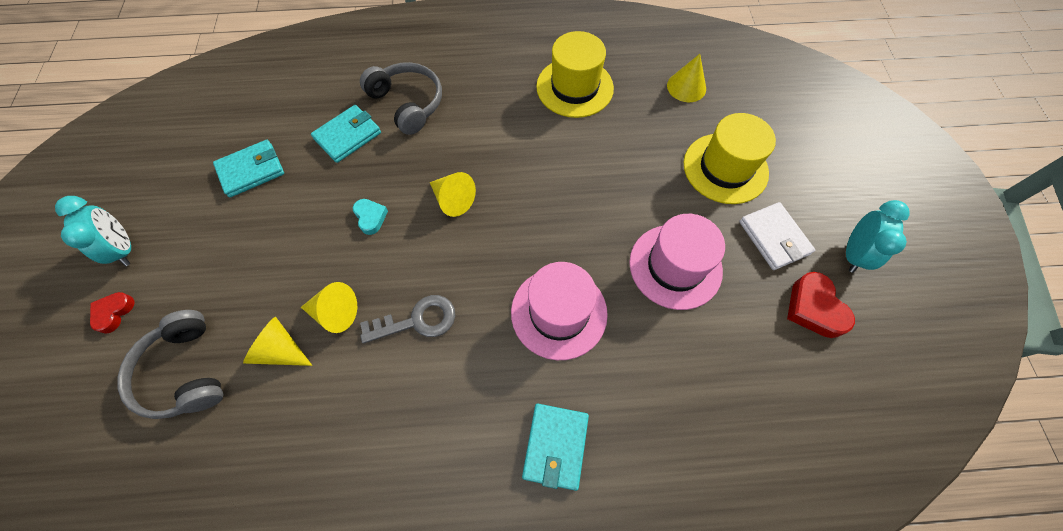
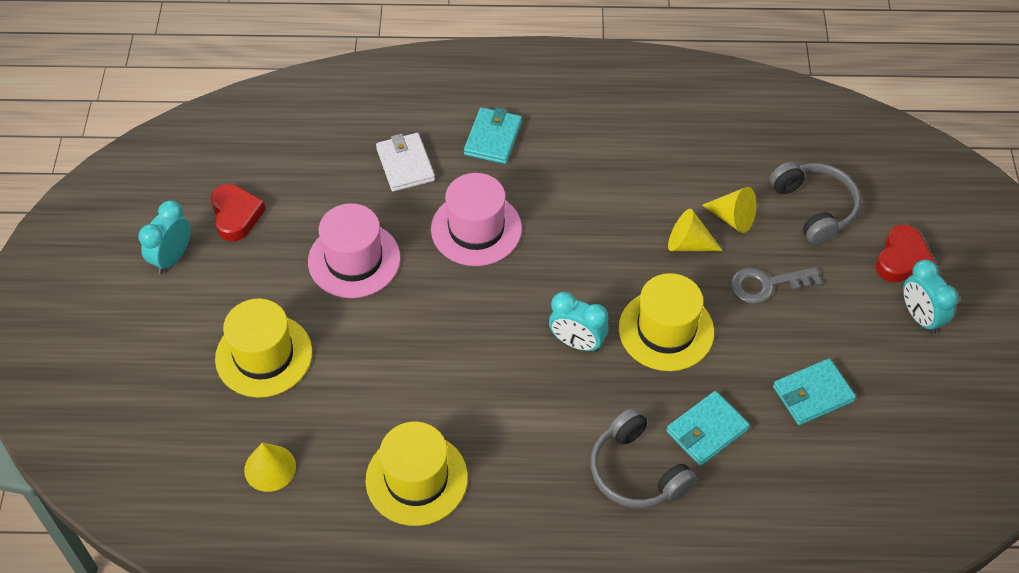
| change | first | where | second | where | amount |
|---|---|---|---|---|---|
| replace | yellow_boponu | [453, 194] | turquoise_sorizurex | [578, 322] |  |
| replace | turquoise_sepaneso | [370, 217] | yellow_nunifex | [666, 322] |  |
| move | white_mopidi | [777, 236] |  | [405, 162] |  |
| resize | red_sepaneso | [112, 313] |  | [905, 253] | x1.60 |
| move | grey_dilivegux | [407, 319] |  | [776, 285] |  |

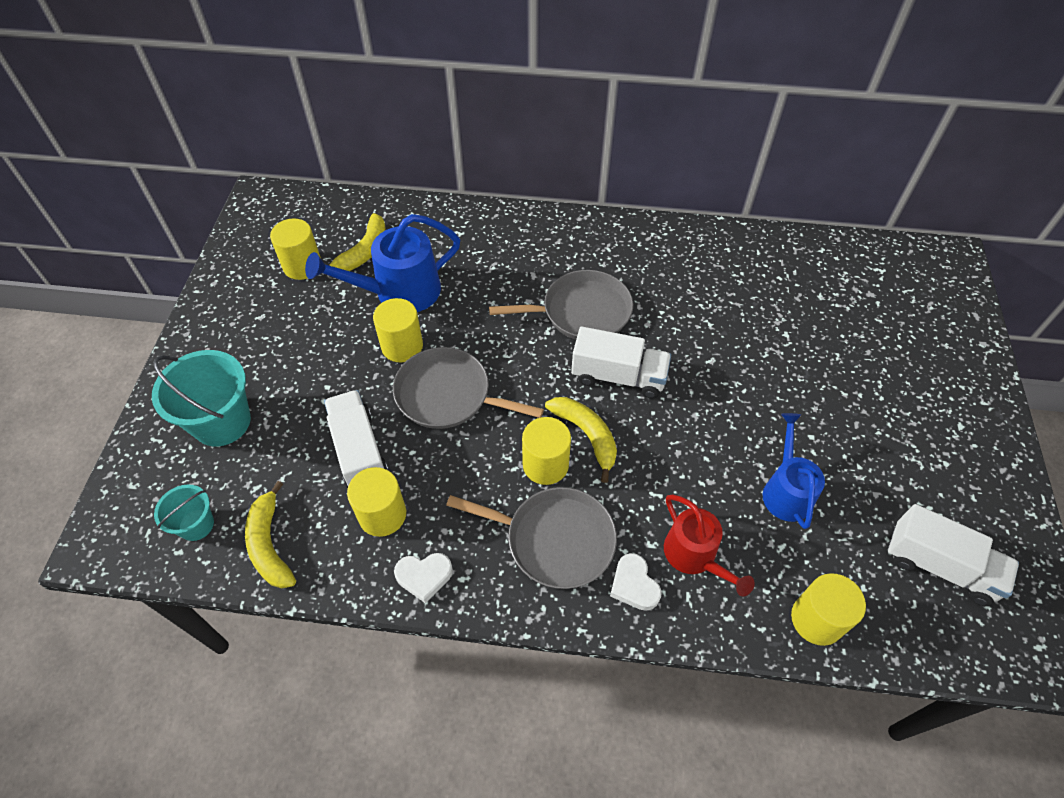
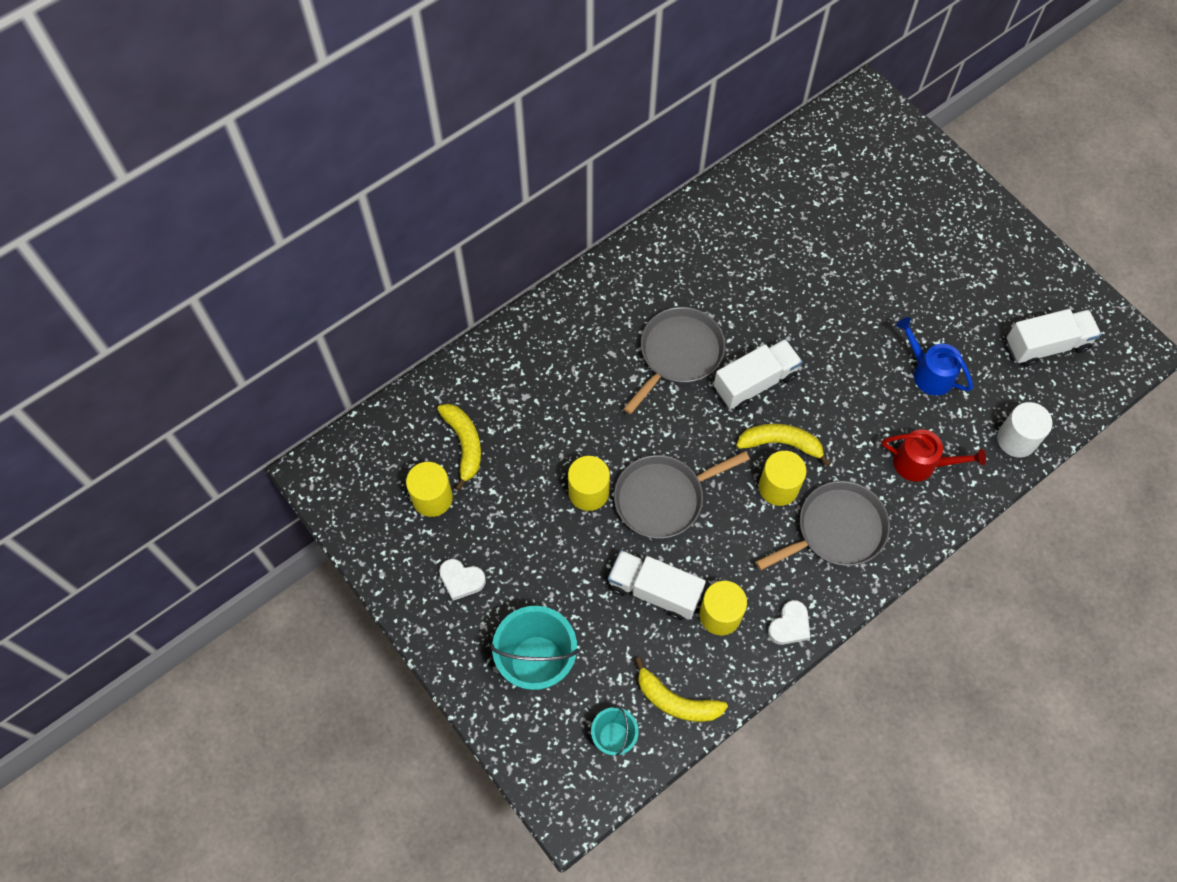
| change | first | where | second | where | amount |
|---|---|---|---|---|---|
| delete | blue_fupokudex | [382, 263] |  |  |  |
| move | white_sepaneso | [636, 582] |  | [462, 580] |  |
| recolor | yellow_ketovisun | [828, 609] | white_ketovisun | [1025, 430] |  |

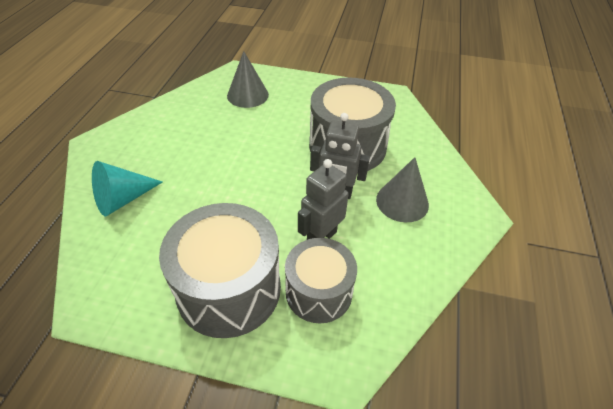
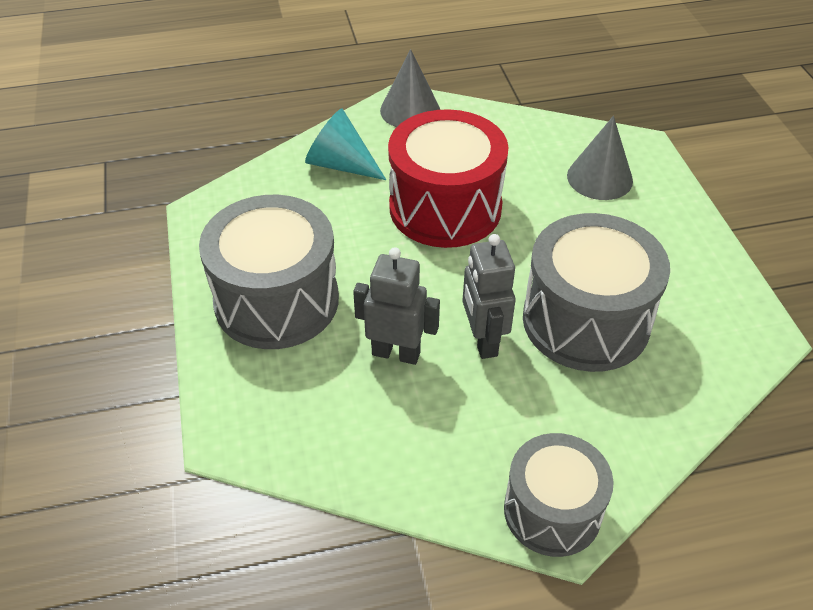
| change | first | where | second | where | amount |
|---|---|---|---|---|---|
| move | grey_boponu | [402, 189] |  | [410, 88] |  |
| move | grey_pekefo | [321, 280] |  | [559, 495] |  |
| insert |  |  | red_pekefo | [448, 178] |  |

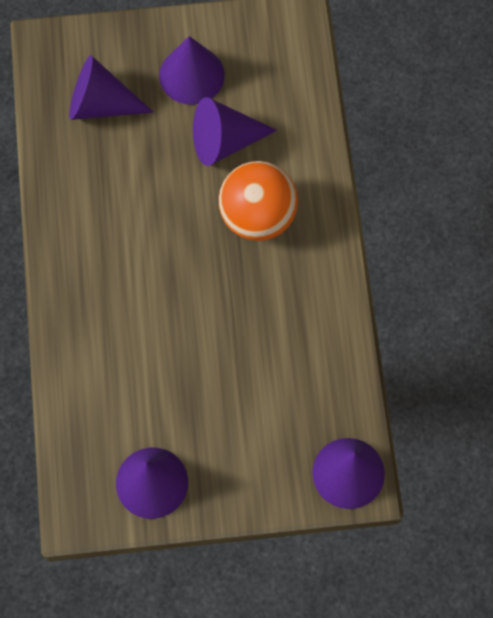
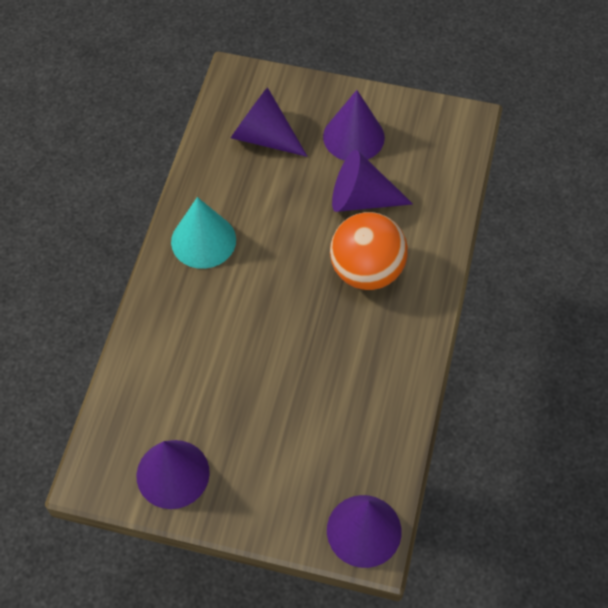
| change | first | where | second | where | amount |
|---|---|---|---|---|---|
| insert |  |  | turquoise_boponu | [203, 233] |  |

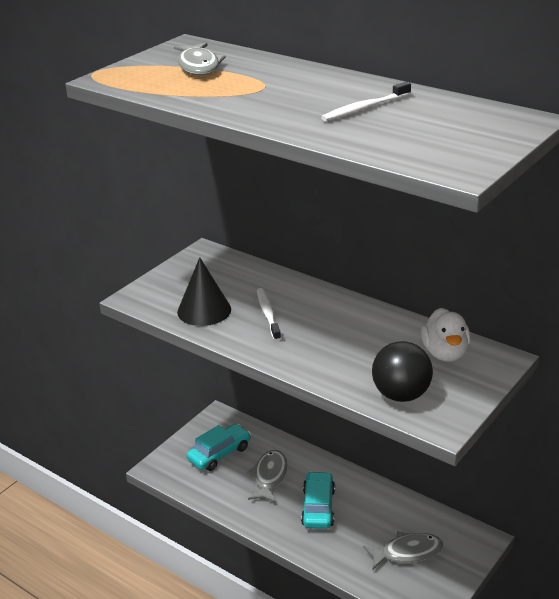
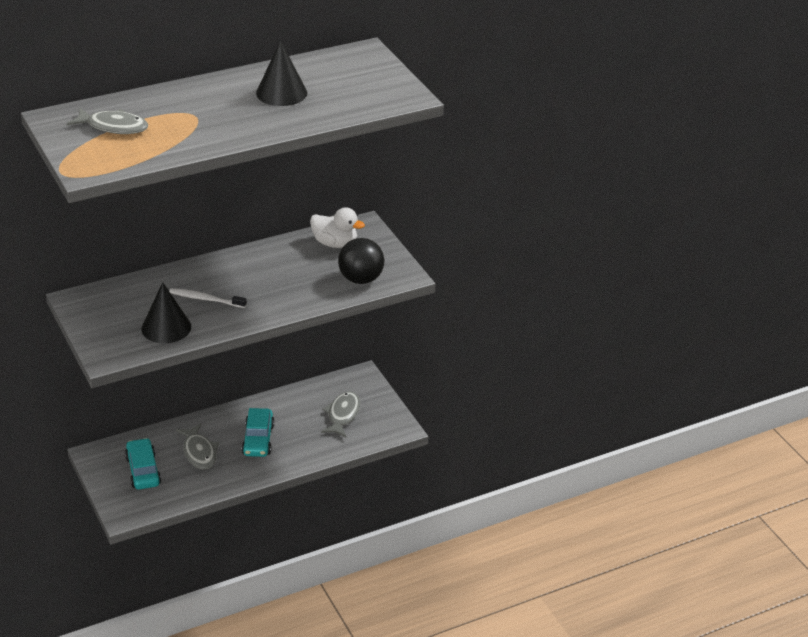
| change | first | where | second | where | amount |
|---|---|---|---|---|---|
| replace | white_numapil | [366, 101] | black_boponu | [281, 73] |  |
| rotate | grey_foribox | [267, 476] |  | [197, 446] | 150 degrees counterclockwise |
| rotate | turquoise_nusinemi | [318, 500] |  | [258, 432] | 120 degrees counterclockwise |

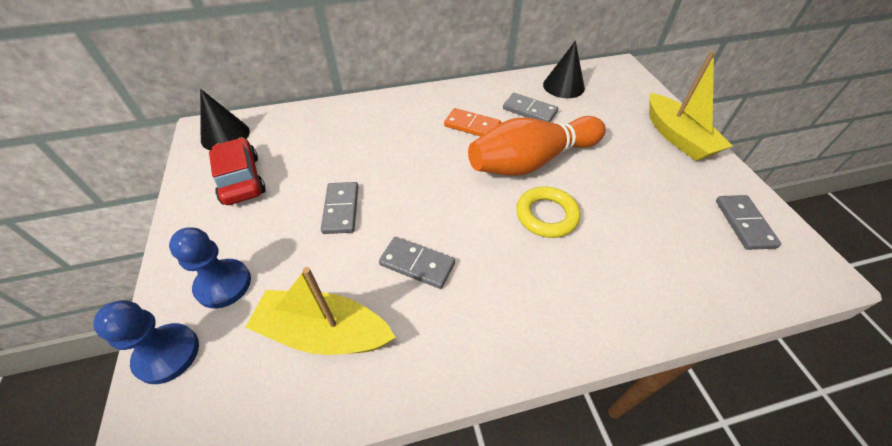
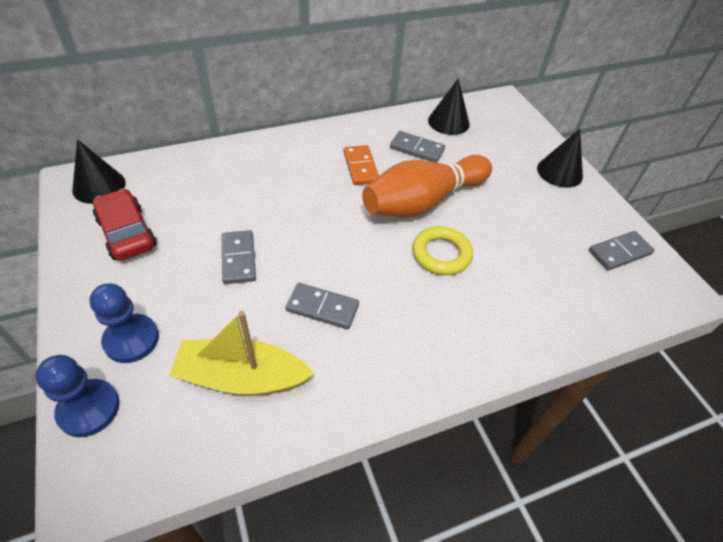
| change | first | where | second | where | amount |
|---|---|---|---|---|---|
| replace | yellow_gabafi | [690, 106] | black_boponu | [560, 158] |  |
| rotate | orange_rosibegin | [472, 122] |  | [361, 165] | 60 degrees clockwise |
| rotate | grey_rosibegin | [748, 222] |  | [622, 250] | 75 degrees clockwise |

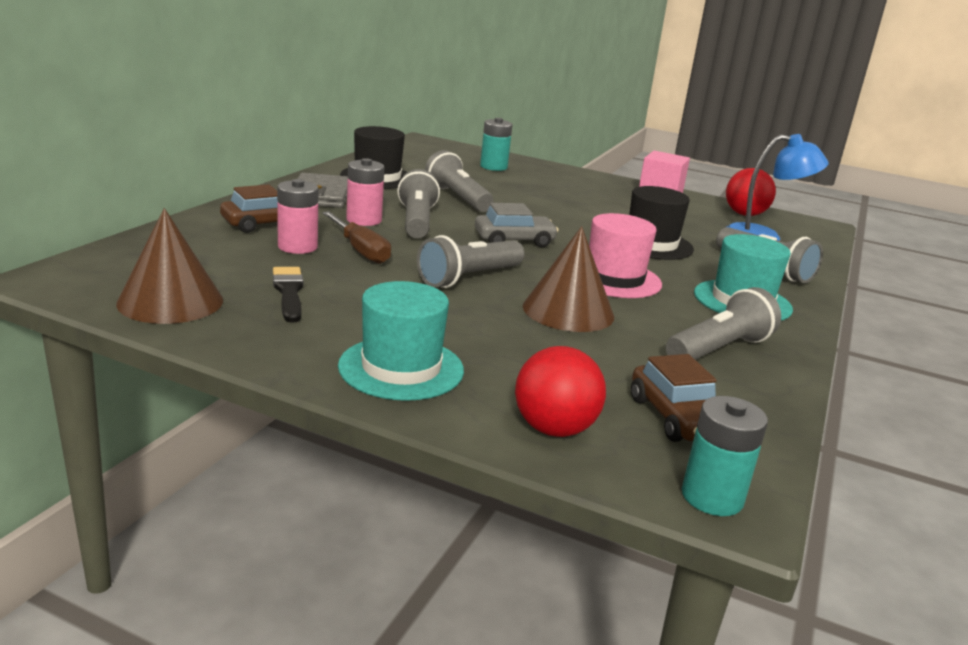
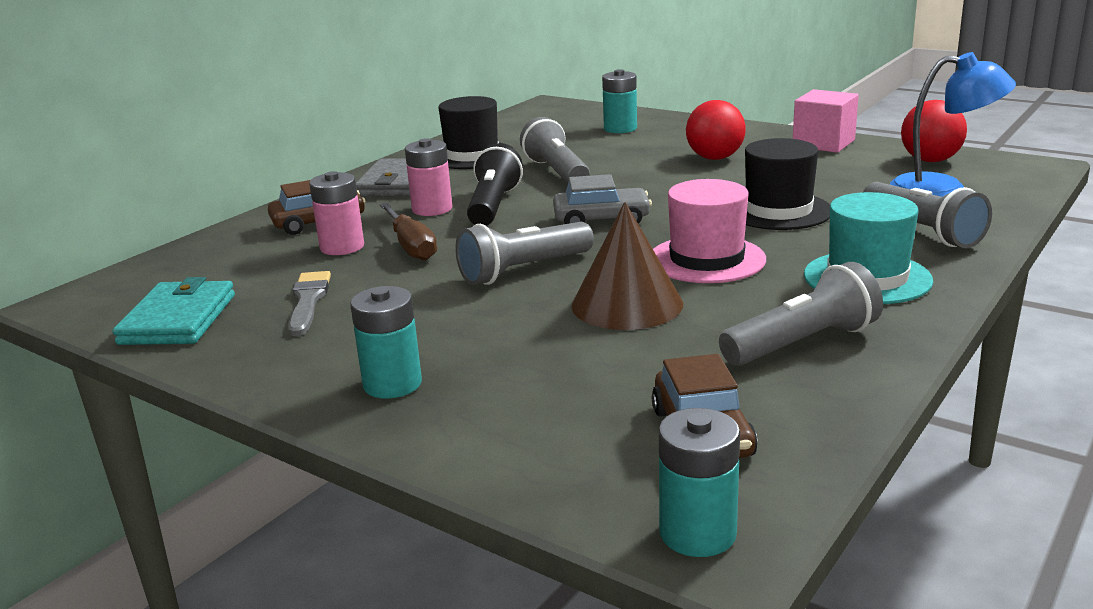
| change | first | where | second | where | amount |
|---|---|---|---|---|---|
| recolor | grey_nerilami | [418, 203] | black_nerilami | [495, 184] |  |
| replace | brown_boponu | [169, 266] | turquoise_mopidi | [174, 311] |  |
| recolor | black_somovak | [288, 294] | grey_somovak | [309, 303] |  |
| replace | turquoise_nunifex | [401, 341] | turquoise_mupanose | [386, 342] |  |
| move | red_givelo | [560, 391] |  | [716, 130] |  |

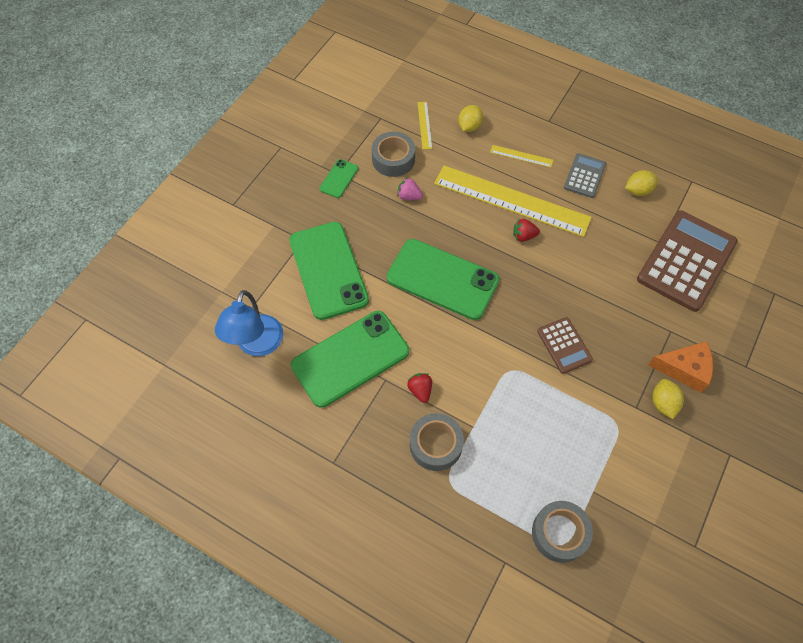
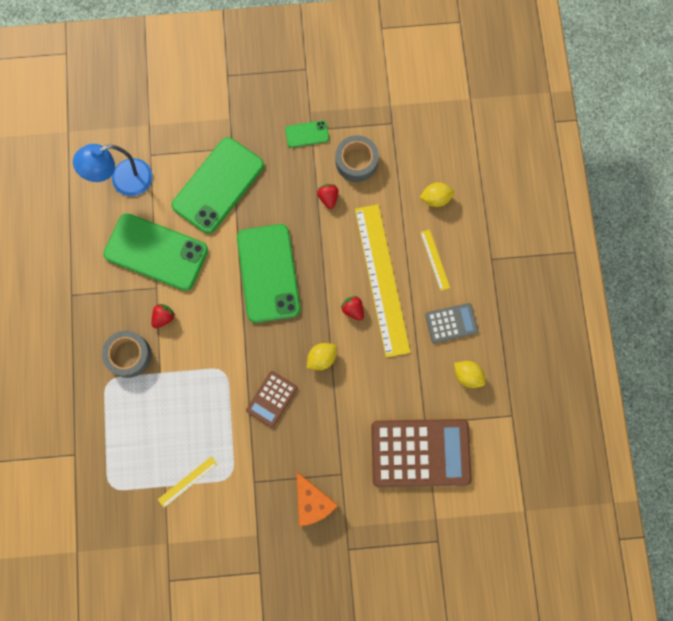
| change | first | where | second | where | amount |
|---|---|---|---|---|---|
| move | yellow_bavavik | [425, 125] |  | [188, 482] |  |
| recolor | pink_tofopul | [410, 188] | red_tofopul | [327, 196] |  |
| move | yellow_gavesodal | [668, 399] |  | [322, 356] |  |
| delete | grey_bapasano | [562, 532] |  |  |  |

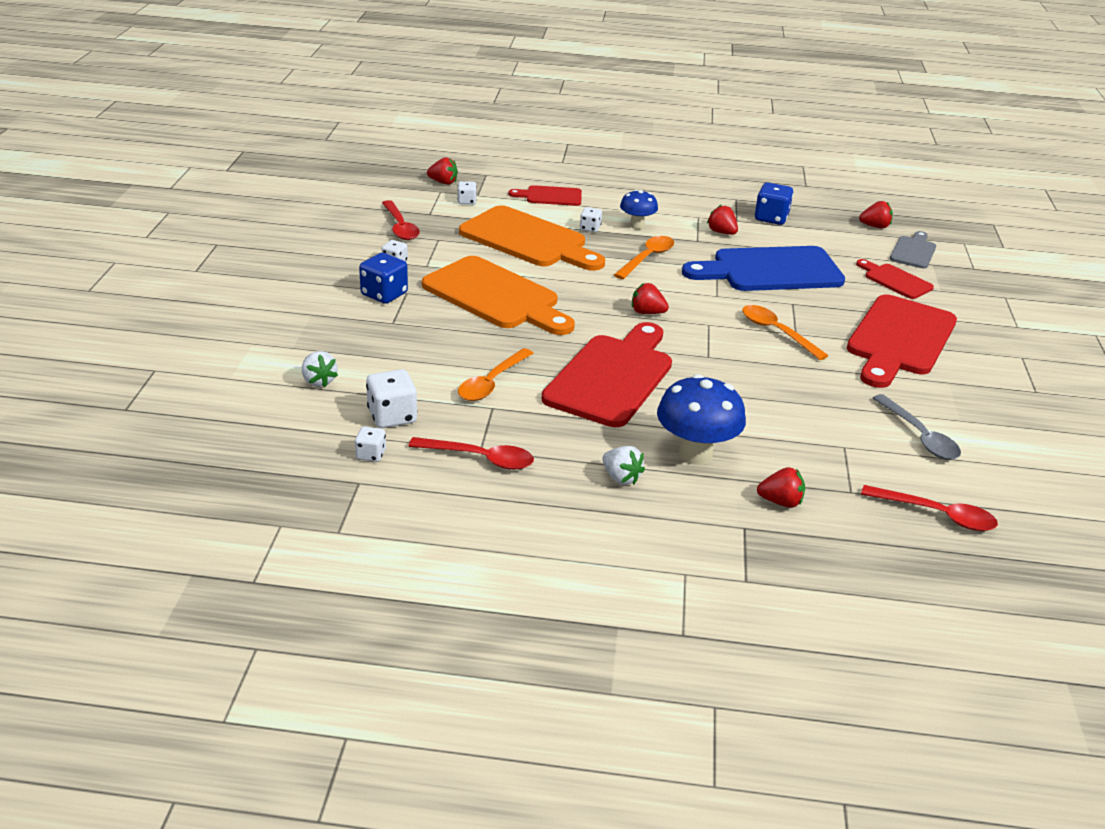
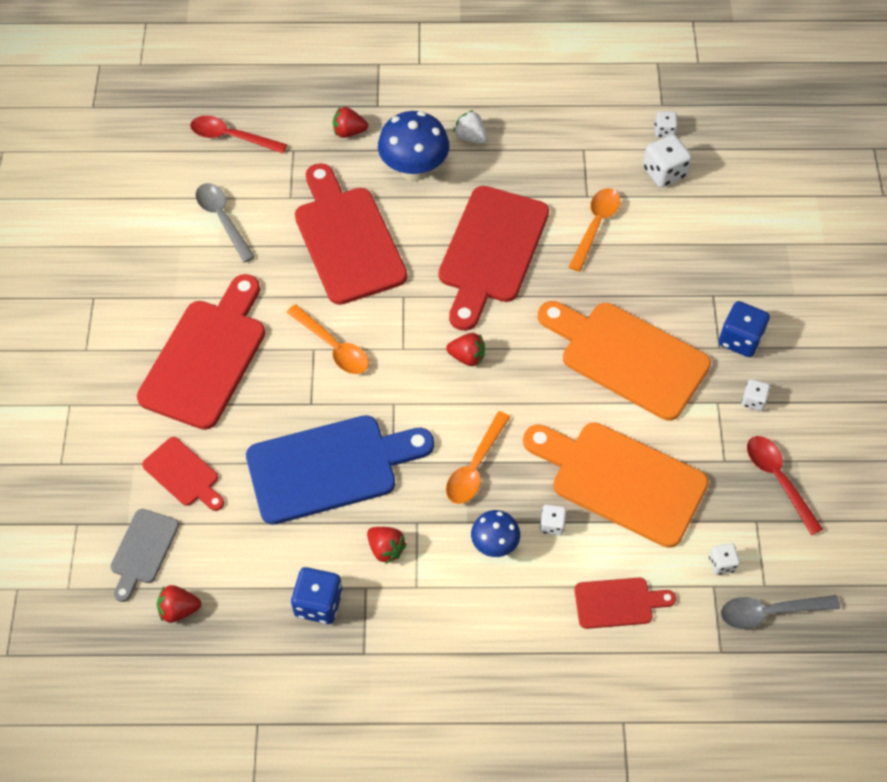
| change | first | where | second | where | amount |
|---|---|---|---|---|---|
| replace | red_tofopul | [442, 171] | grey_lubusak | [780, 612] |  |
| delete | white_tofopul | [320, 369] |  |  |  |
| delete | red_lubusak | [471, 453] |  |  |  |
| insert |  |  | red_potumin | [351, 234] |  |

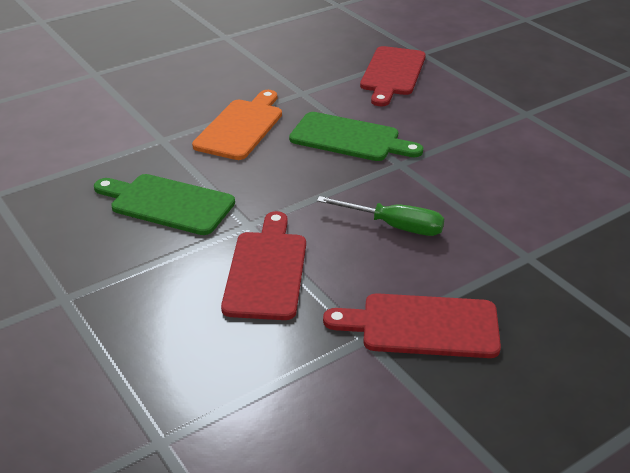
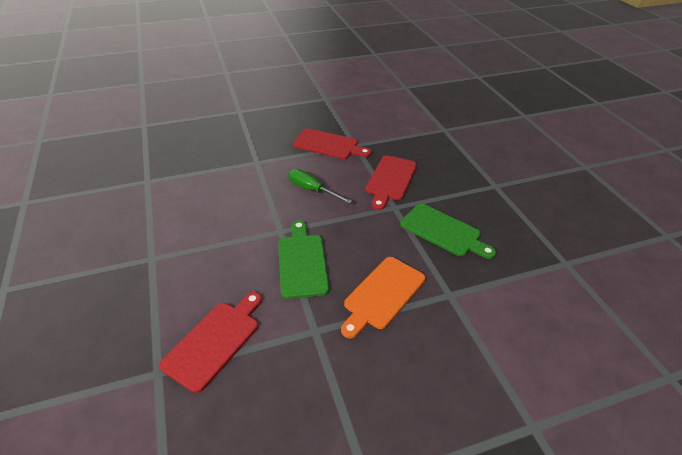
| change | first | where | second | where | amount |
|---|---|---|---|---|---|
| rotate | green_potumin | [356, 136] |  | [303, 259] | 45 degrees clockwise |

